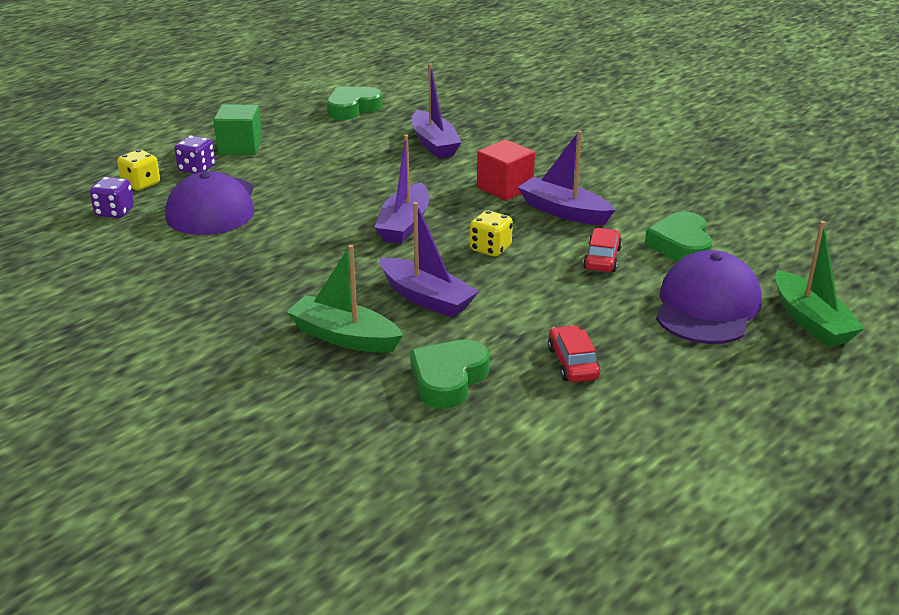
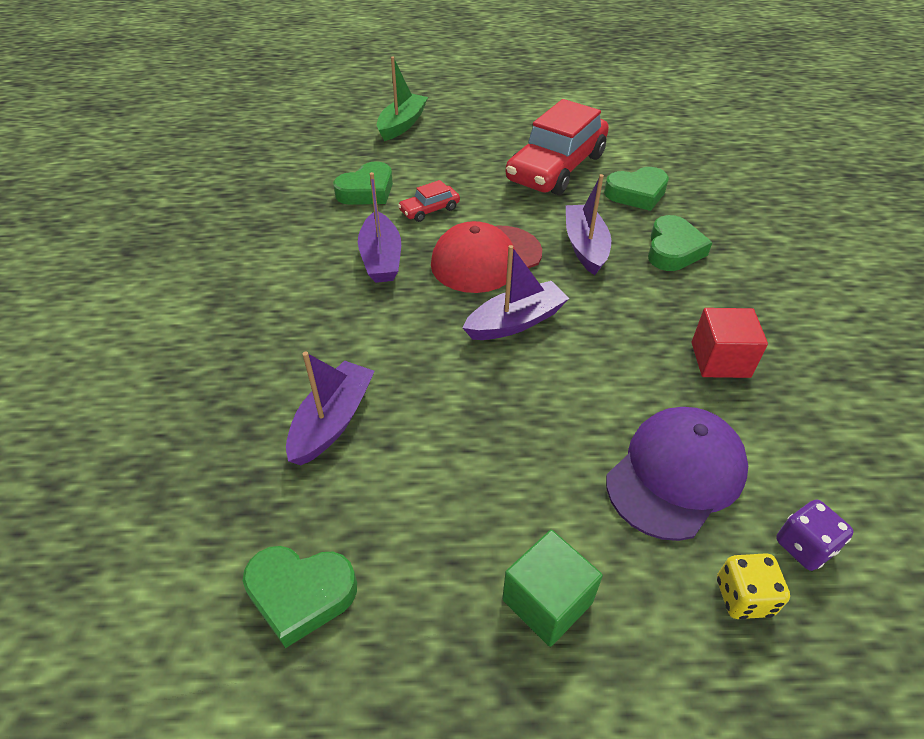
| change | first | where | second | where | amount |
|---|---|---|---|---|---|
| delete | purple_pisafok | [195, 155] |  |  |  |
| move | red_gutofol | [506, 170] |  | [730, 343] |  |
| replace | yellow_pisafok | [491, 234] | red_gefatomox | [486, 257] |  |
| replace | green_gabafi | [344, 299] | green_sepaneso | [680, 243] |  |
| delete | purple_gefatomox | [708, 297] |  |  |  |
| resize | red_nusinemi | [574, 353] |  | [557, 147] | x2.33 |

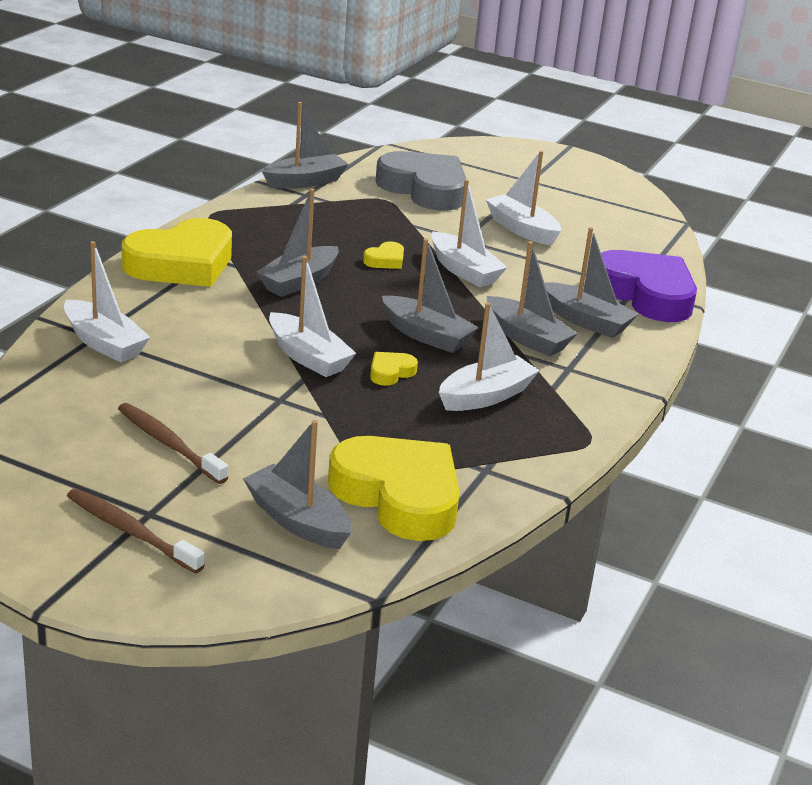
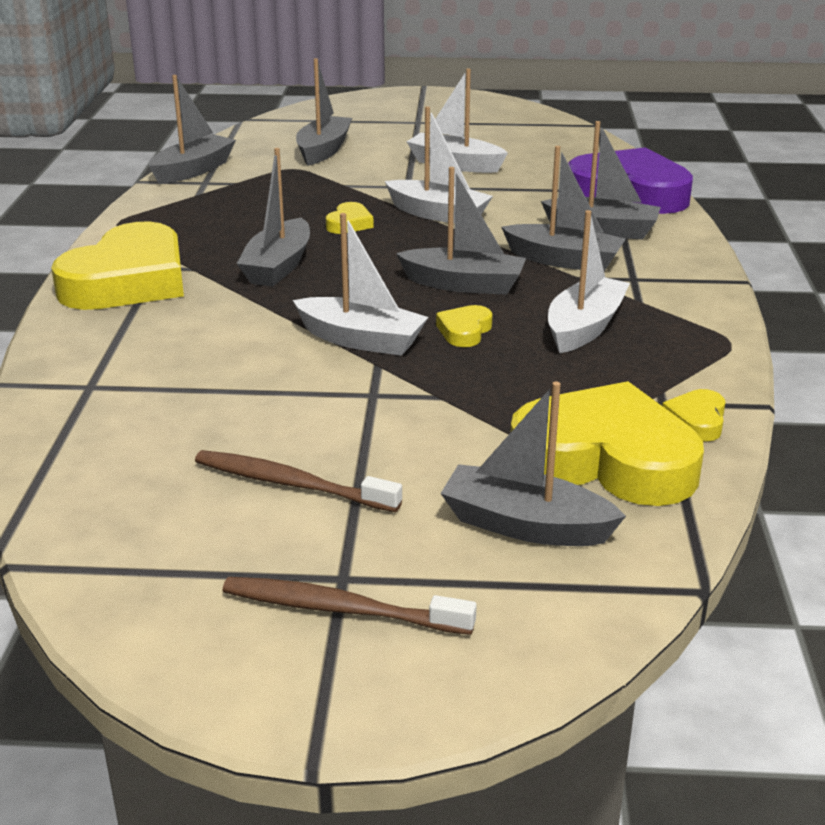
| change | first | where | second | where | amount |
|---|---|---|---|---|---|
| replace | grey_sepaneso | [420, 181] | grey_gabafi | [324, 112] |  |
| delete | white_gabafi | [107, 301] |  |  |  |
| insert |  |  | yellow_sepaneso | [694, 415] |  |

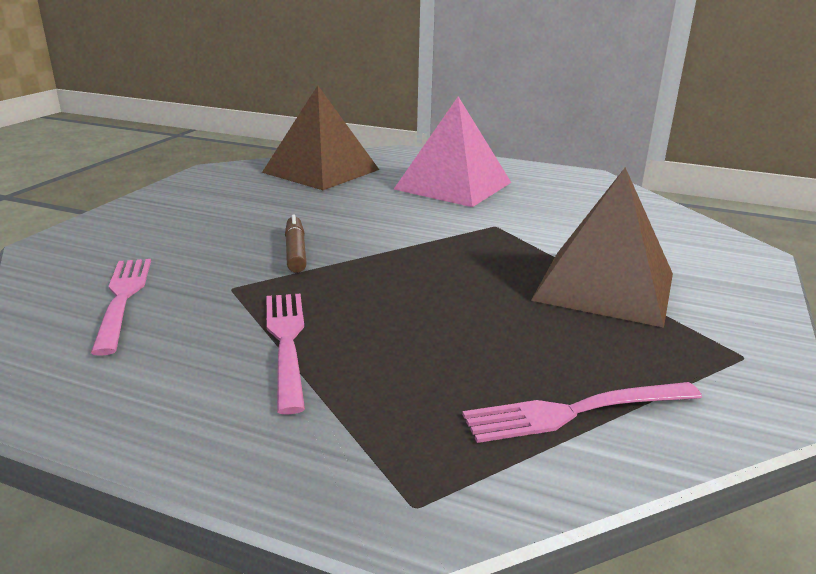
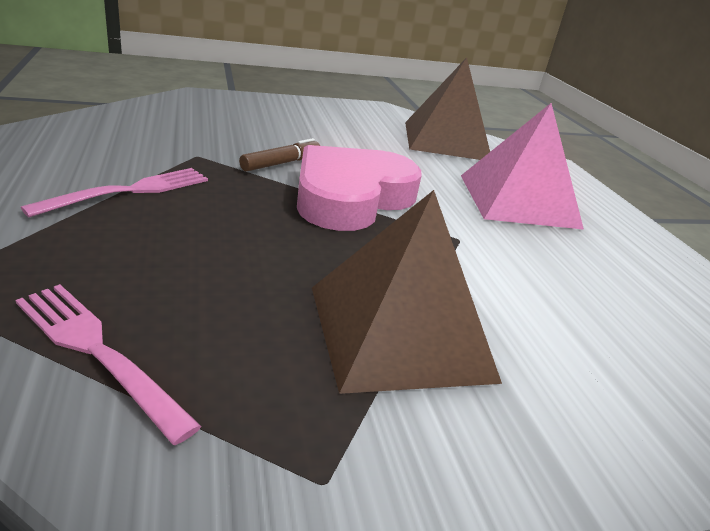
| change | first | where | second | where | amount |
|---|---|---|---|---|---|
| delete | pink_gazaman | [121, 307] |  |  |  |
| insert |  |  | pink_sepaneso | [359, 188] |  |

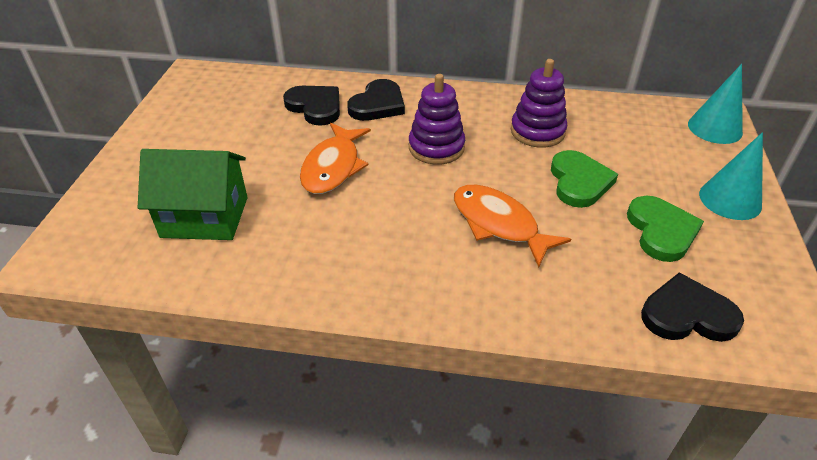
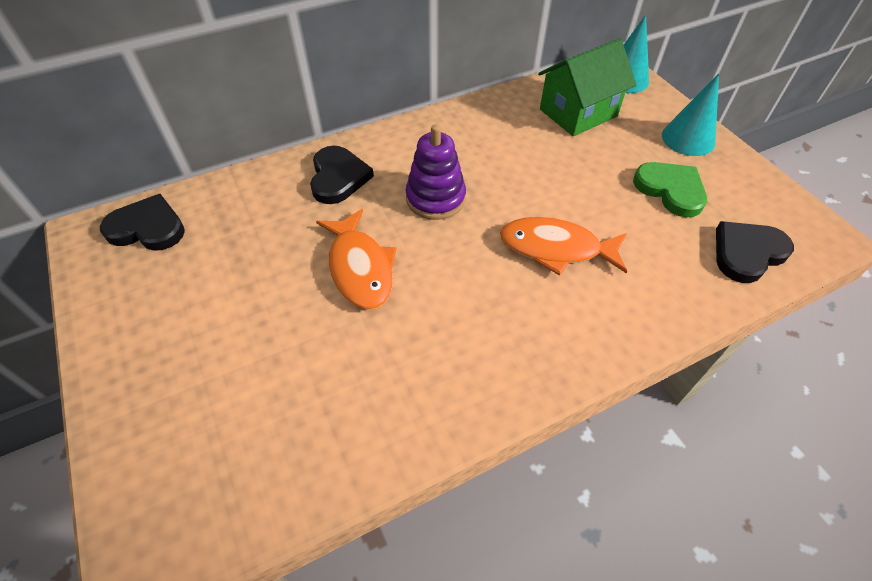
| change | first | where | second | where | amount |
|---|---|---|---|---|---|
| delete | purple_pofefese | [539, 103] |  |  |  |
| move | black_sepaneso | [311, 106] |  | [142, 222] |  |
| move | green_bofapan | [193, 194] |  | [587, 87] |  |
| delete | green_sepaneso | [584, 179] |  |  |  |

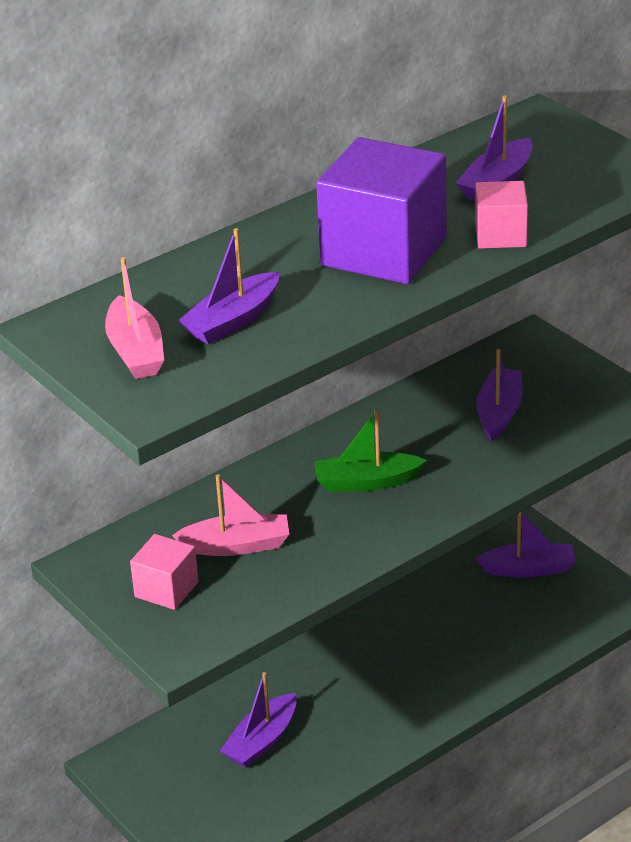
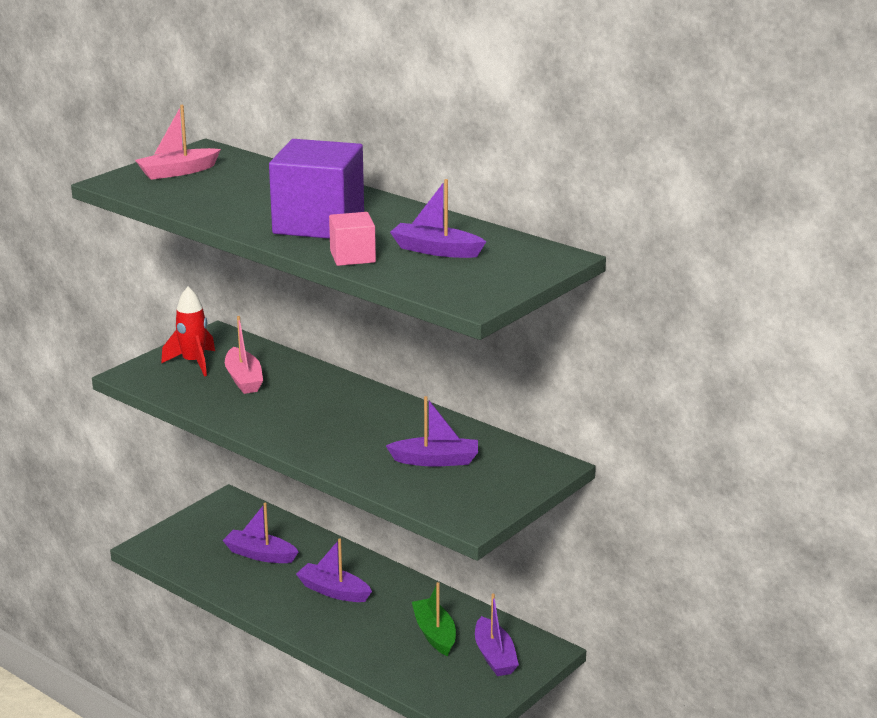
| change | first | where | second | where | amount |
|---|---|---|---|---|---|
| move | purple_gabafi | [228, 286] |  | [334, 570] |  |
| move | green_gabafi | [370, 451] |  | [434, 619] |  |
| replace | pink_gutofol | [164, 572] | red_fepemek | [188, 331] |  |

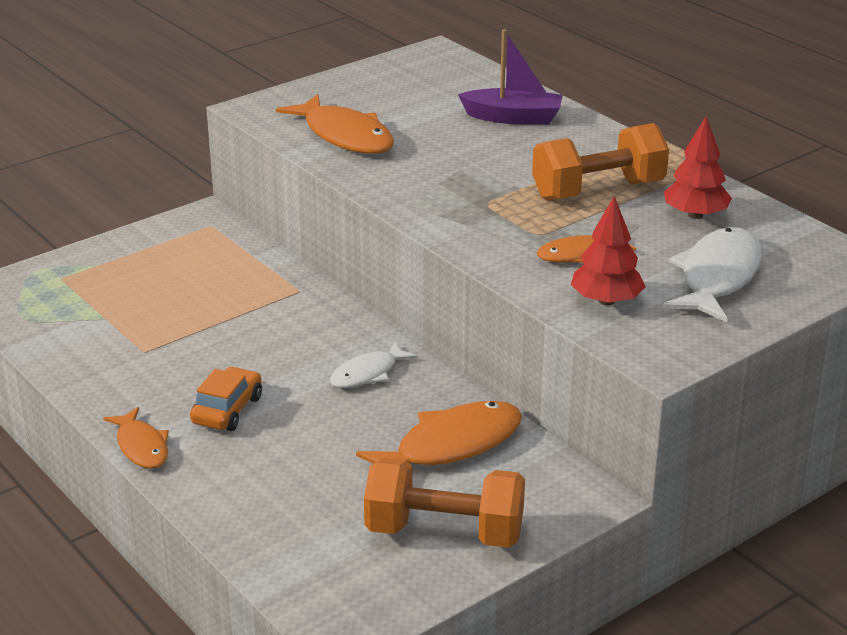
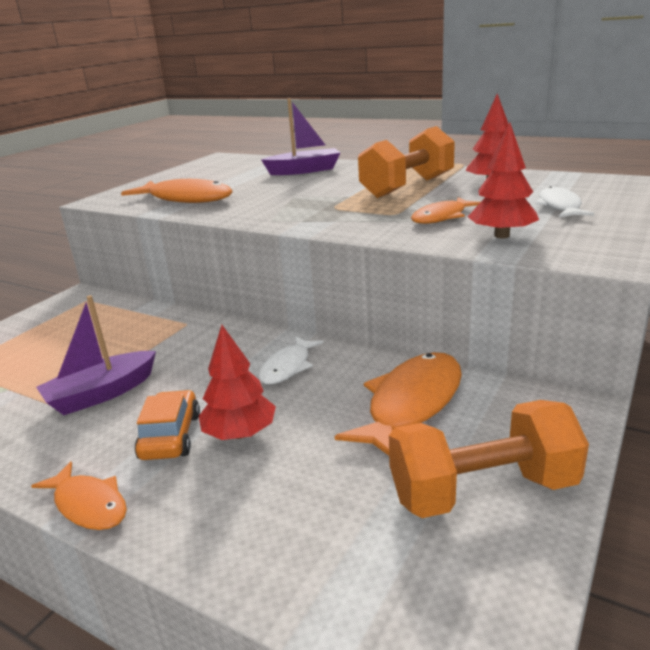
| change | first | where | second | where | amount |
|---|---|---|---|---|---|
| resize | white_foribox | [712, 274] |  | [565, 202] | x0.59 |
| insert |  |  | purple_gabafi | [96, 355] |  |
| insert |  |  | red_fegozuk | [237, 382] |  |

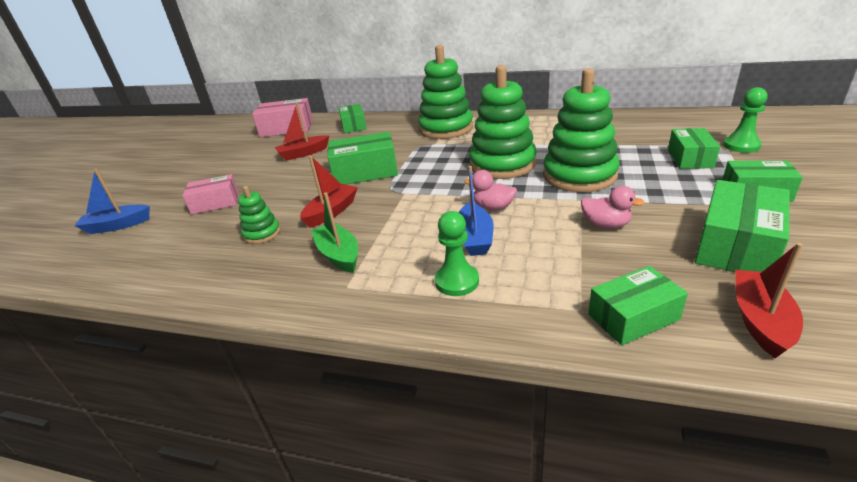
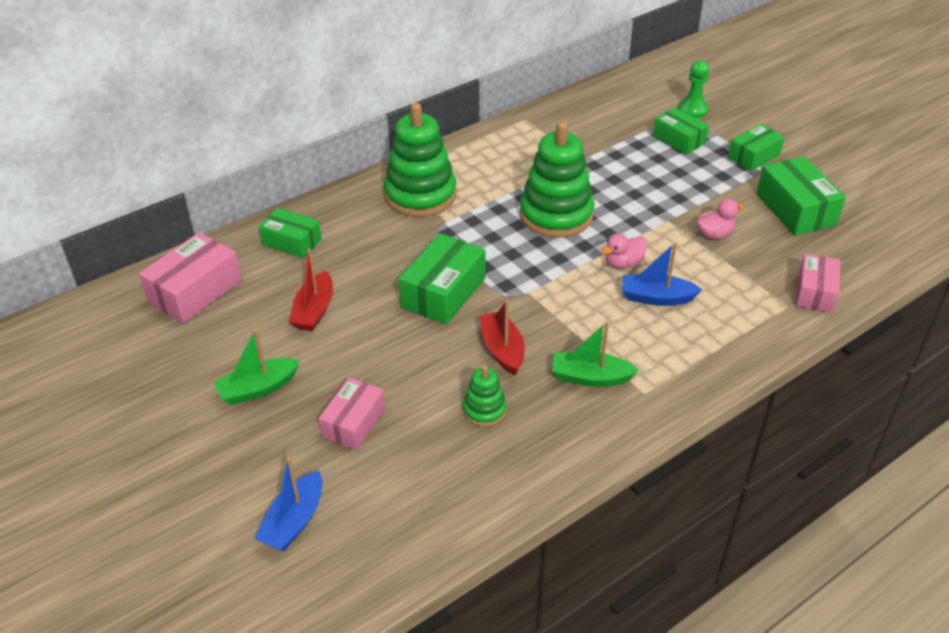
| change | first | where | second | where | amount |
|---|---|---|---|---|---|
| delete | green_pofefese | [581, 130] |  |  |  |
| rotate | blue_gabafi | [476, 211] |  | [662, 274] | 150 degrees clockwise |
| delete | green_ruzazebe | [457, 253] |  |  |  |
| delete | red_gabafi | [769, 300] |  |  |  |
| recolor | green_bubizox | [638, 305] | pink_bubizox | [818, 283] |  |
| insert |  |  | green_gabafi | [257, 367] |  |

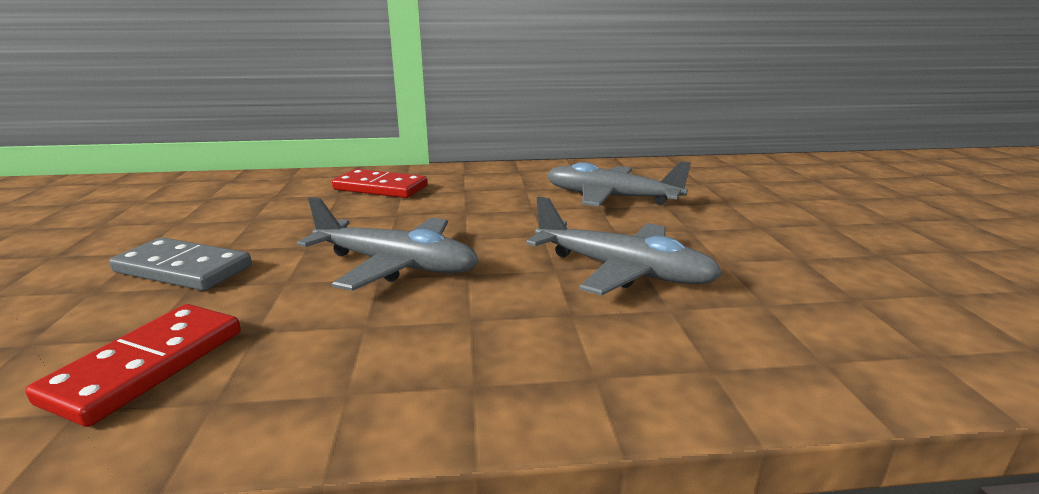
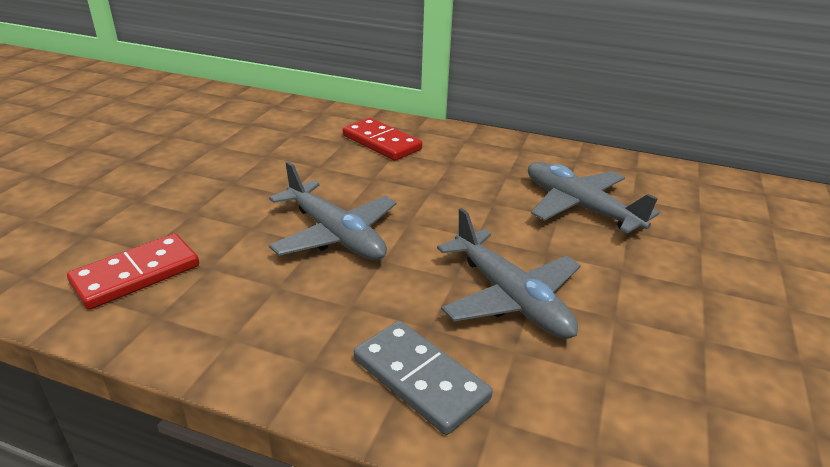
| change | first | where | second | where | amount |
|---|---|---|---|---|---|
| move | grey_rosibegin | [180, 264] |  | [423, 378] |  |

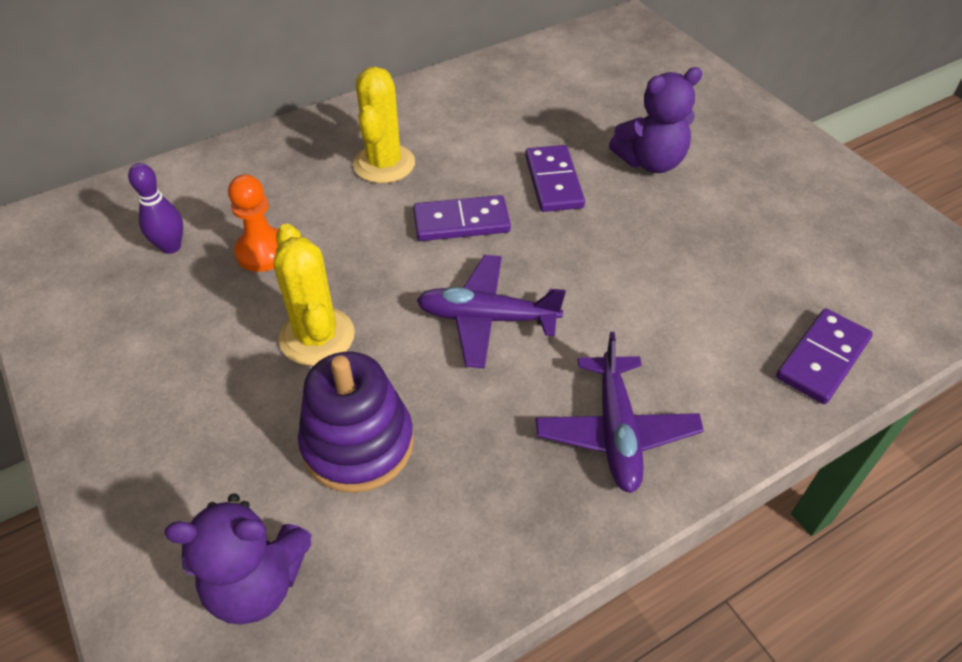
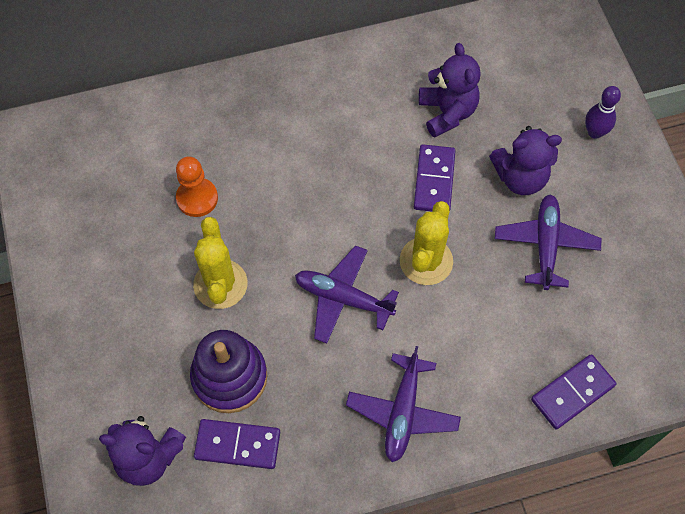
| change | first | where | second | where | amount |
|---|---|---|---|---|---|
| move | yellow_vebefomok | [384, 125] |  | [426, 243] |  |
| move | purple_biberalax | [155, 208] |  | [603, 112] |  |
| move | purple_rosibegin | [462, 218] |  | [237, 444] |  |
| insert |  |  | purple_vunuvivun | [450, 90] |  |
| insert |  |  | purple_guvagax | [548, 242] |  |

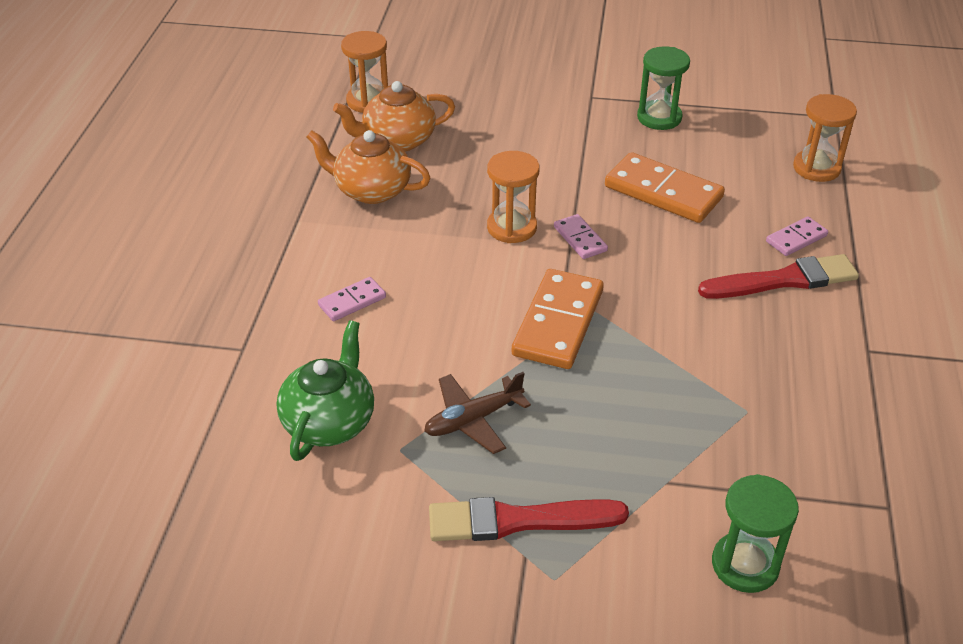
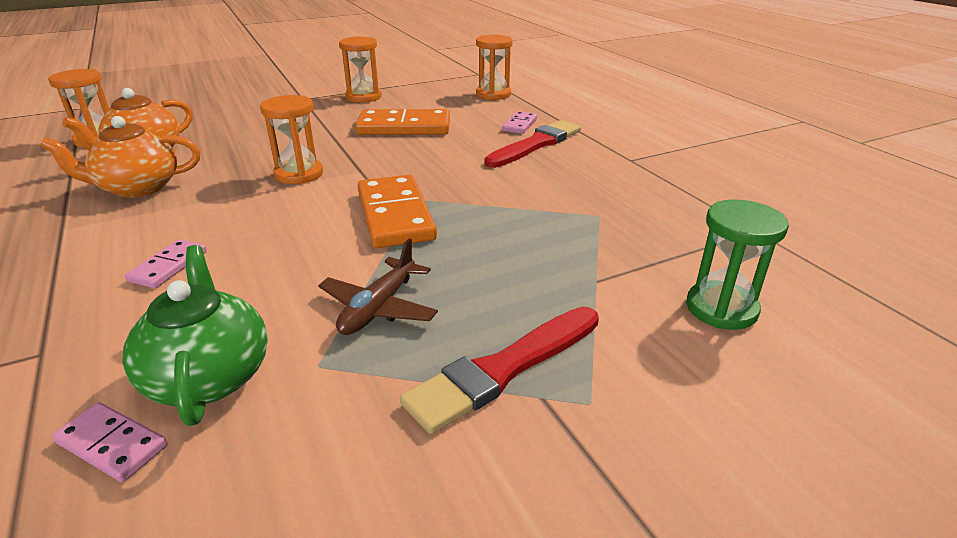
| change | first | where | second | where | amount |
|---|---|---|---|---|---|
| recolor | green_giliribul | [663, 88] | orange_giliribul | [360, 69] |  |
| move | pink_rosibegin | [581, 236] |  | [109, 442] |  |

